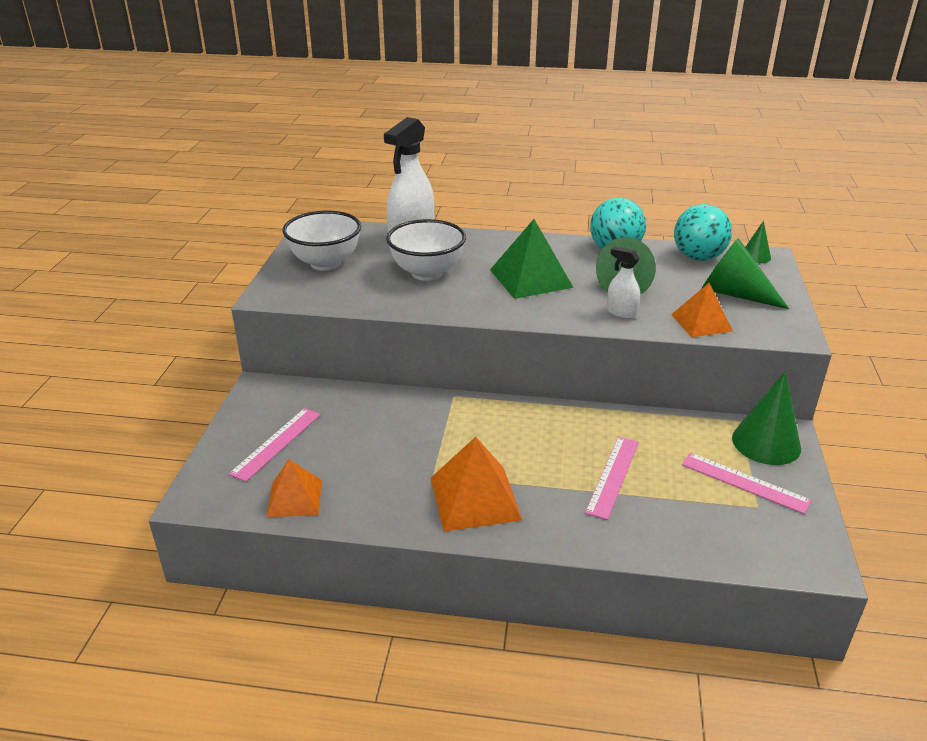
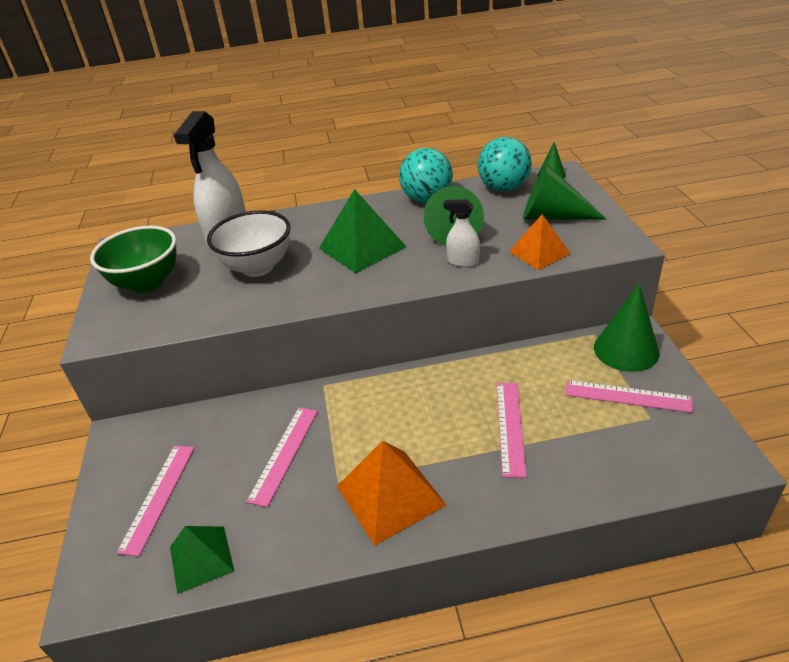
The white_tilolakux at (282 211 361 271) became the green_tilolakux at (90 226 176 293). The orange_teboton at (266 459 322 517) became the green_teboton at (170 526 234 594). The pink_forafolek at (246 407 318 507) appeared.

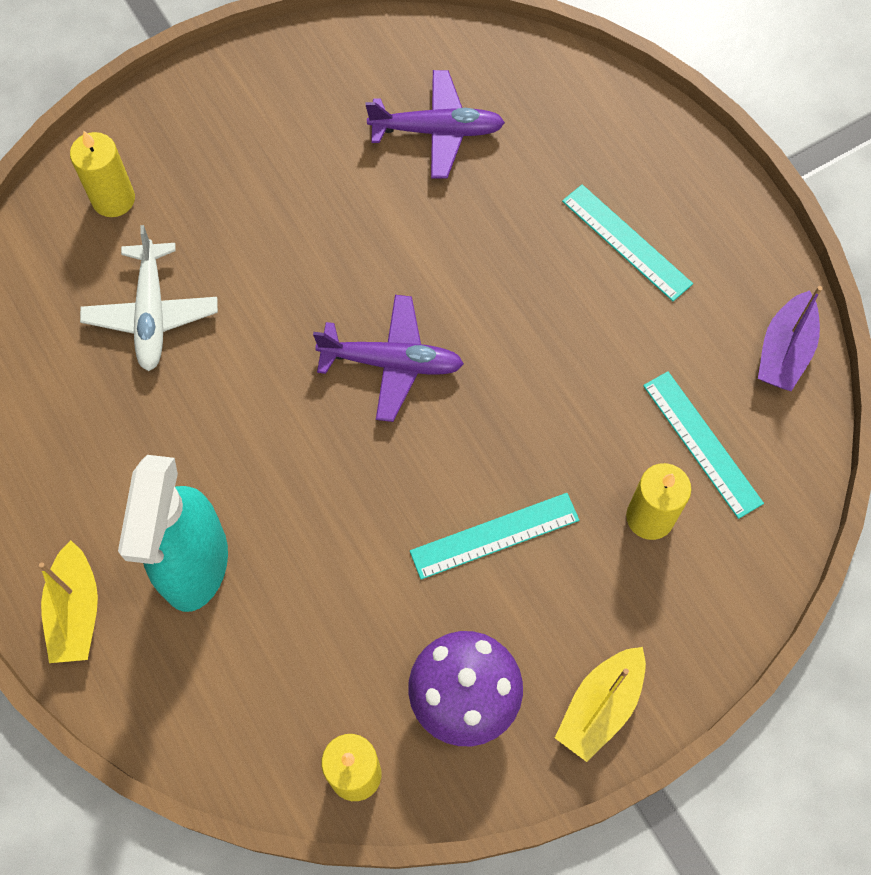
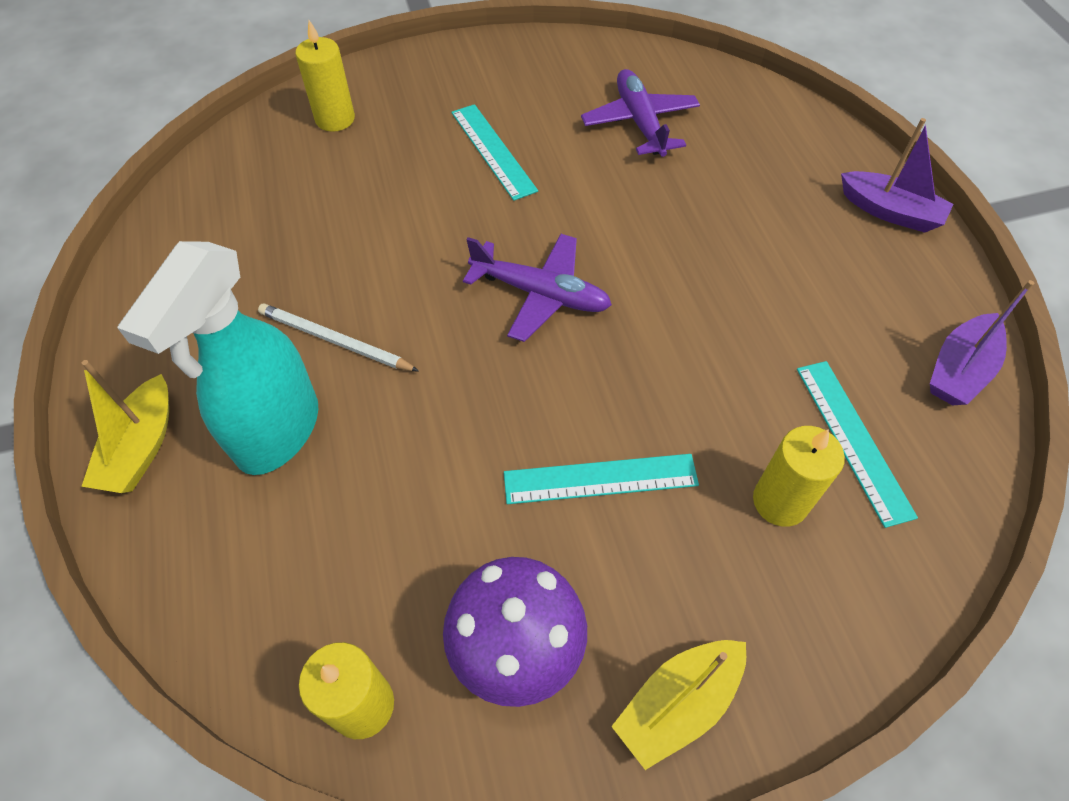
The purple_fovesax at (365 70 505 179) turned 120 degrees counterclockwise. The turquoise_forafolek moved from (562 185 693 301) to (452 104 538 201). The white_fovesax at (80 225 218 371) disappeared. The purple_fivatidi at (841 118 954 233) appeared. The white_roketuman at (258 303 419 371) appeared.

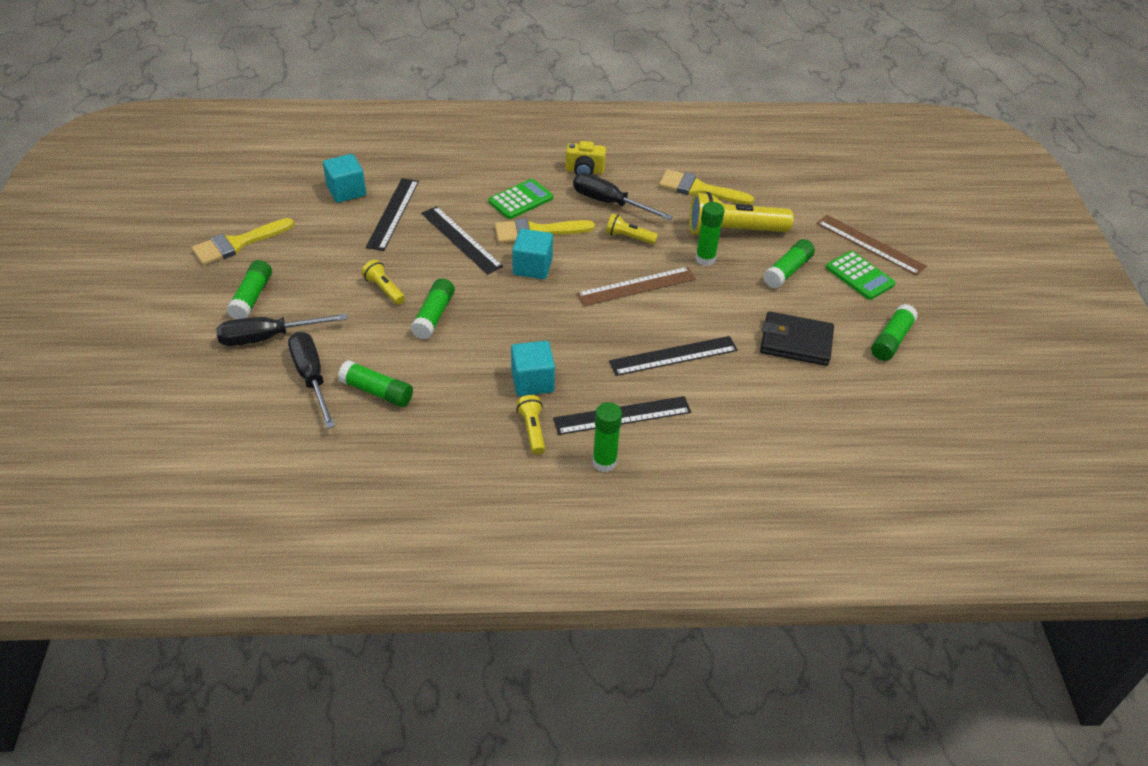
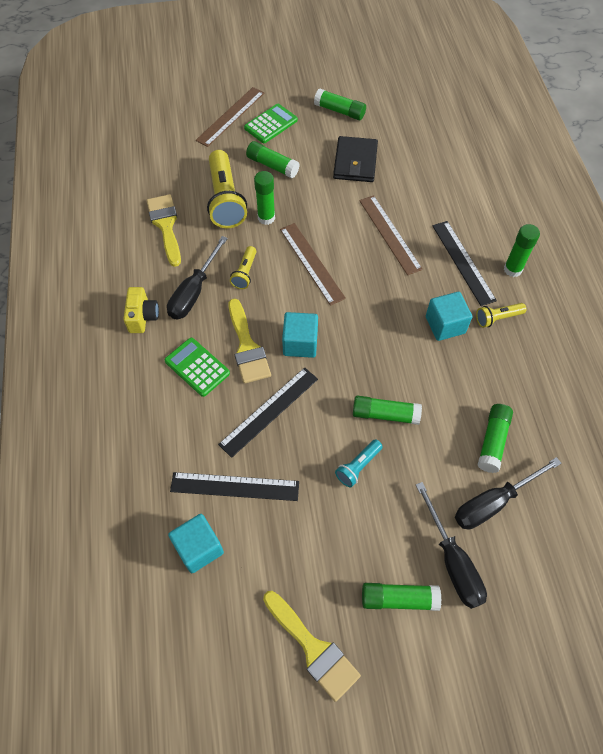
The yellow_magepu at (659 169 754 205) turned 150 degrees clockwise. The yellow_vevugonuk at (362 260 405 305) became the turquoise_vevugonuk at (335 439 383 487). The black_forafolek at (609 336 738 376) became the brown_forafolek at (359 195 423 275).

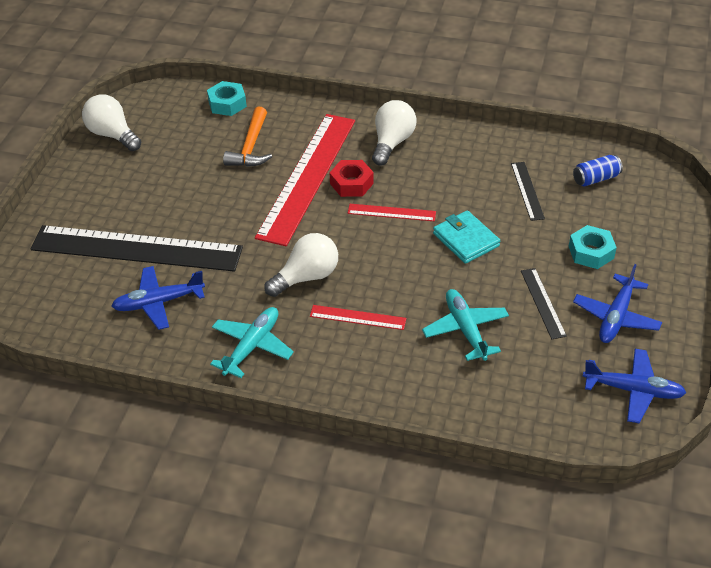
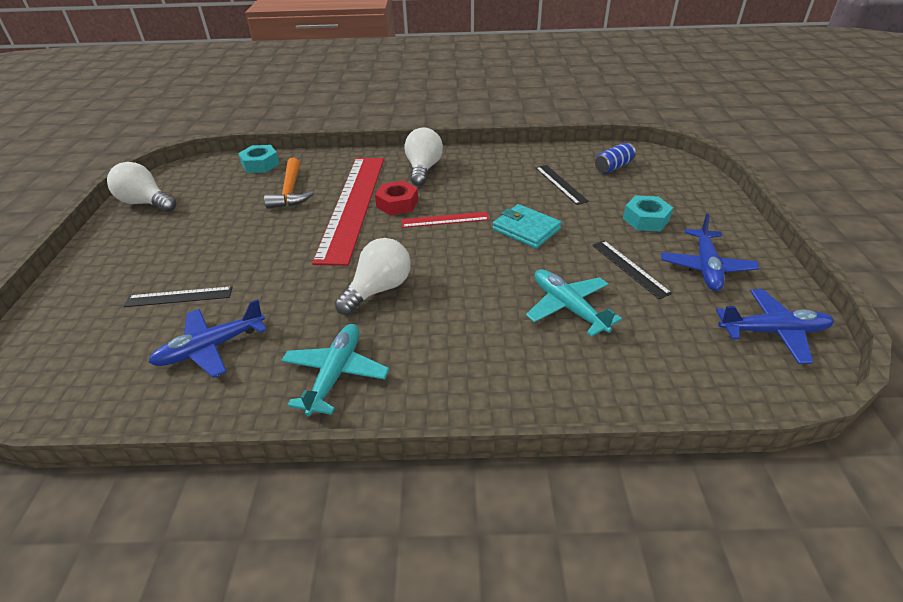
The black_forafolek at (30 225 243 272) changed to 0.43 times the size. The red_forafolek at (310 305 406 330) disappeared.

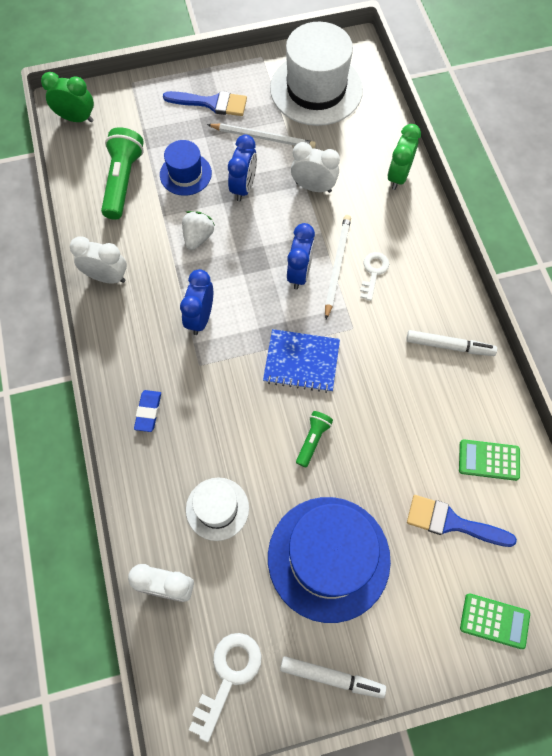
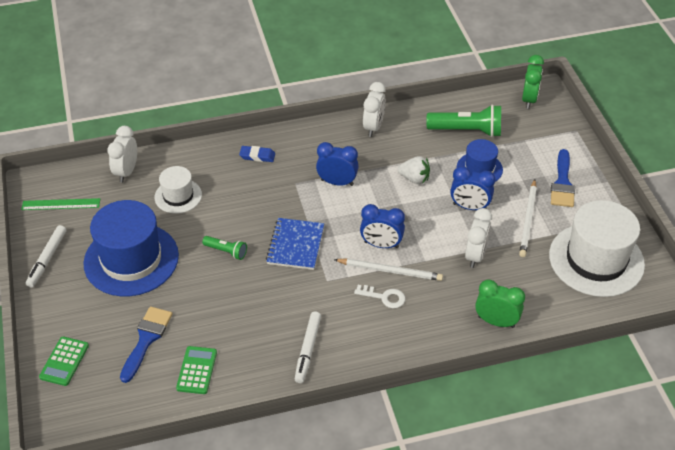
The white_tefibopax at (189 633 262 742) was replaced by the green_forafolek at (21 198 100 210).

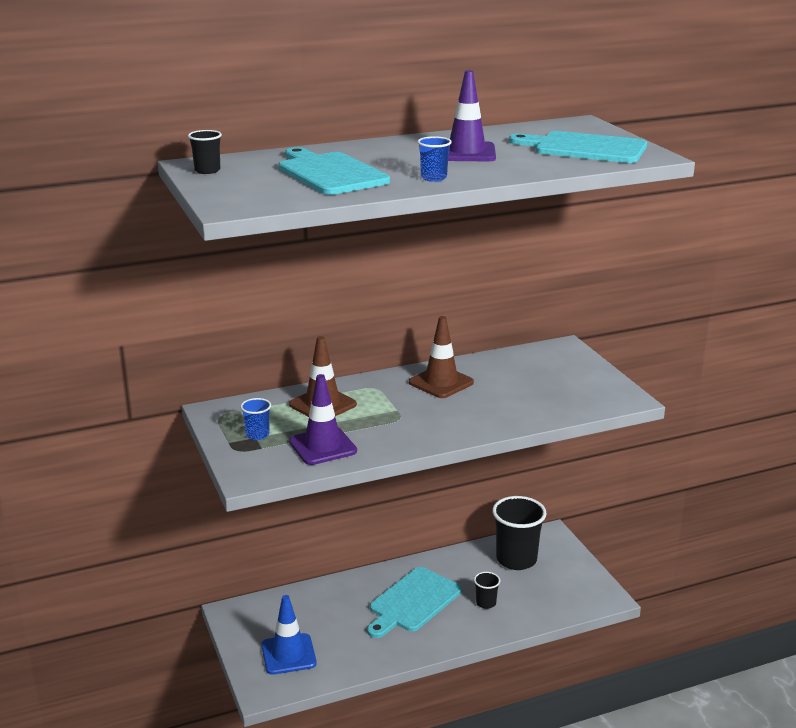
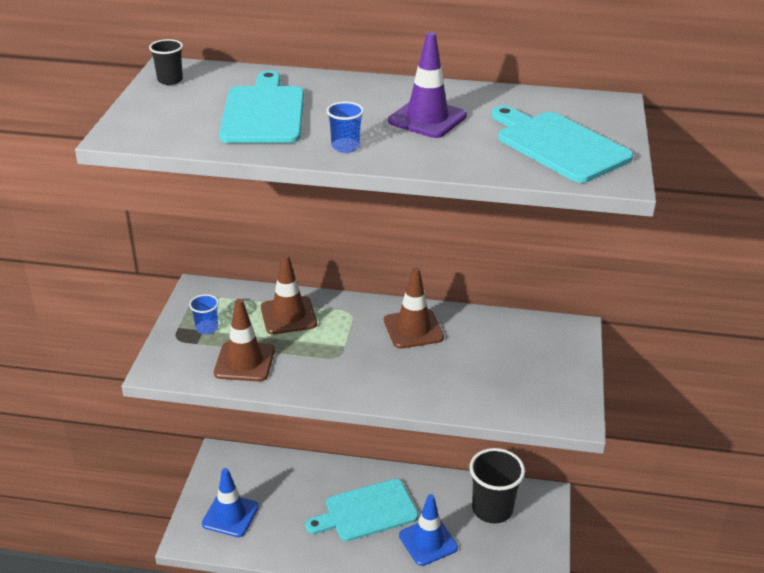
The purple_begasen at (289 374 357 465) became the brown_begasen at (214 299 275 382). The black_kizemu at (474 572 500 609) was replaced by the blue_begasen at (399 494 458 566).

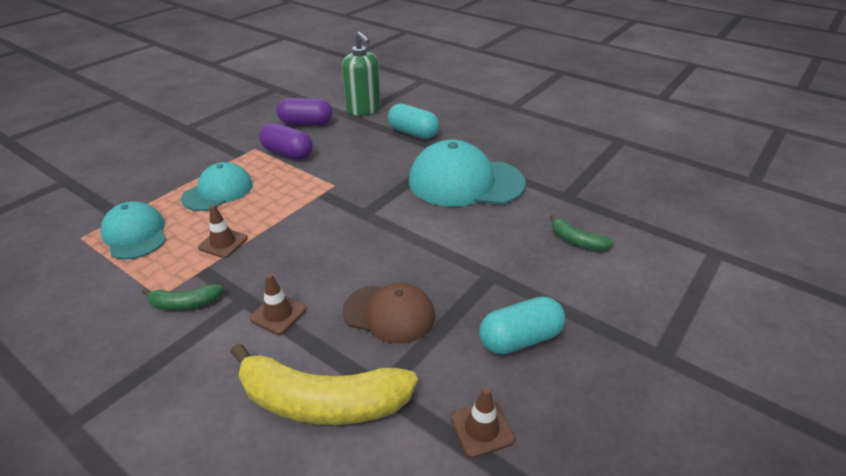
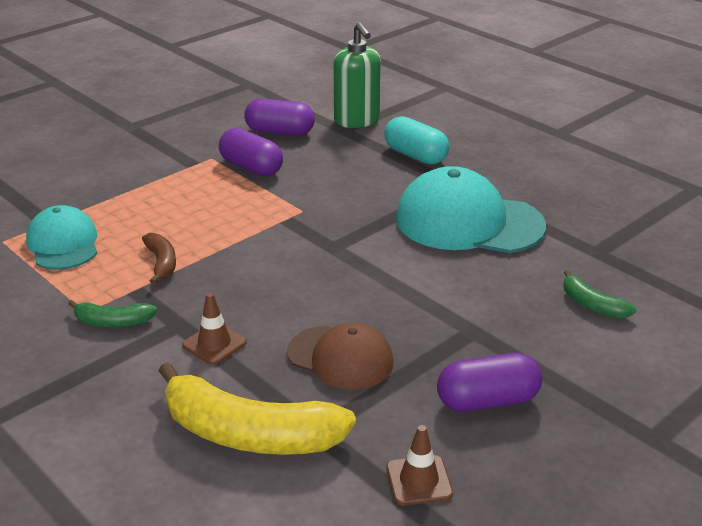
The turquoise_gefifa at (181 162 253 211) disappeared. The brown_begasen at (198 205 248 258) was replaced by the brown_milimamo at (142 233 176 284). The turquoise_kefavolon at (479 296 565 355) became the purple_kefavolon at (437 353 542 412).

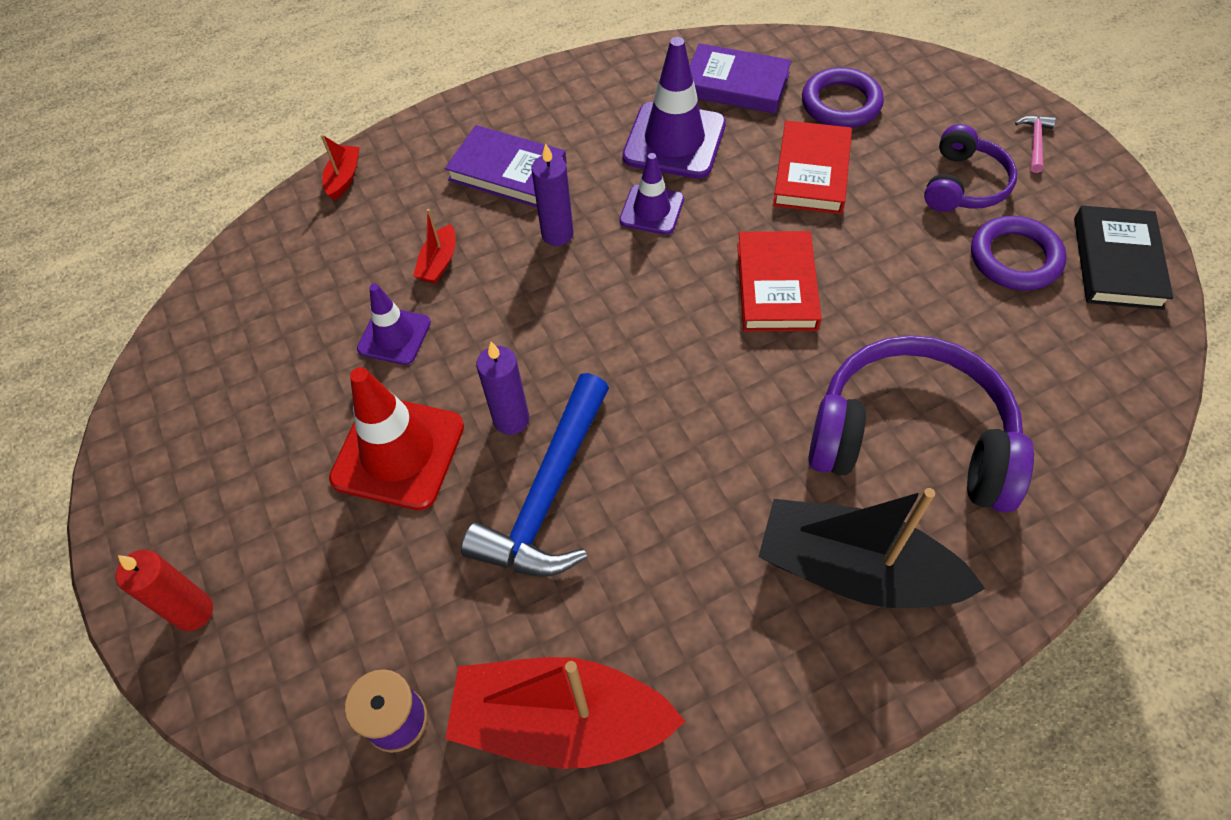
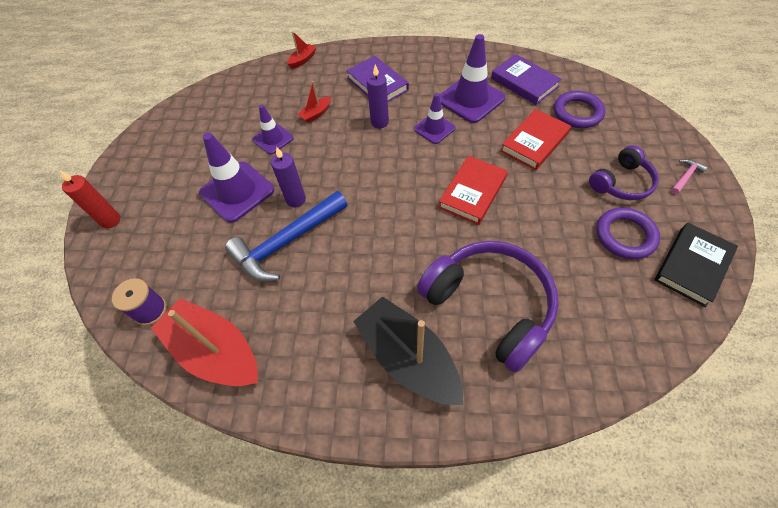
The red_begasen at (329 367 464 510) became the purple_begasen at (199 133 275 223).

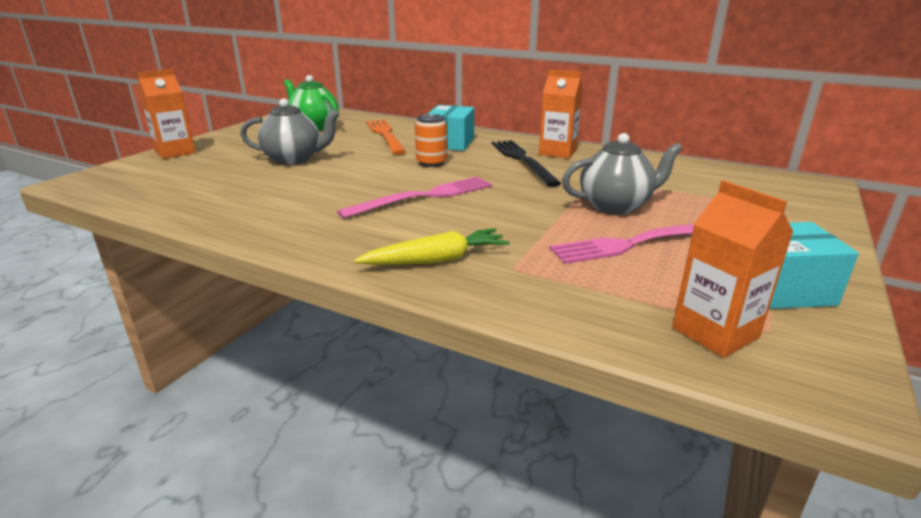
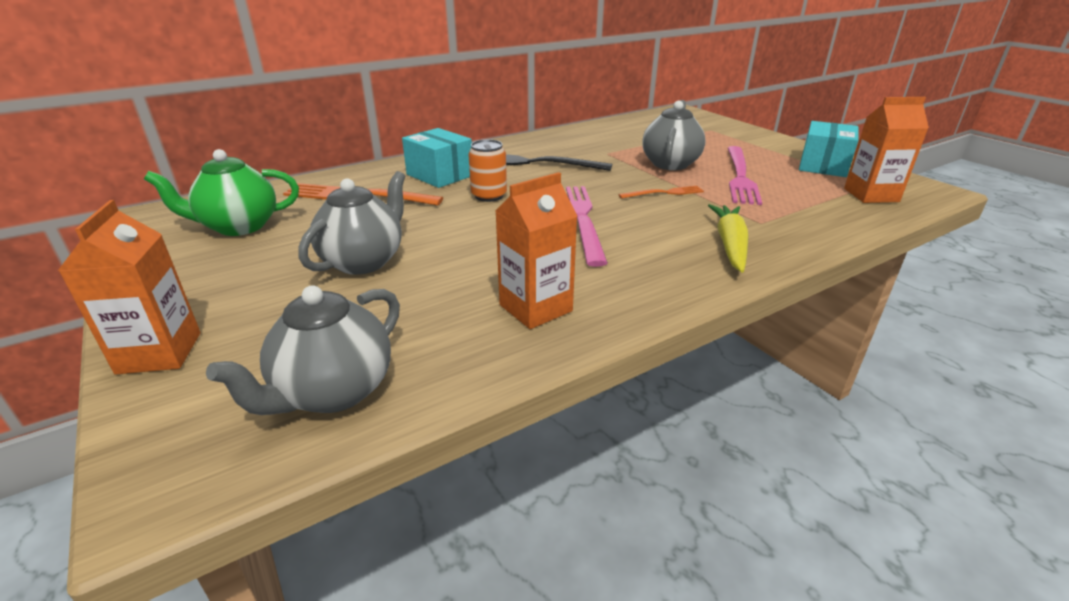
The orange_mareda moved from (539 69 583 159) to (495 172 577 329). The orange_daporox at (619 186 704 199) appeared. The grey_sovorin at (206 285 400 415) appeared.

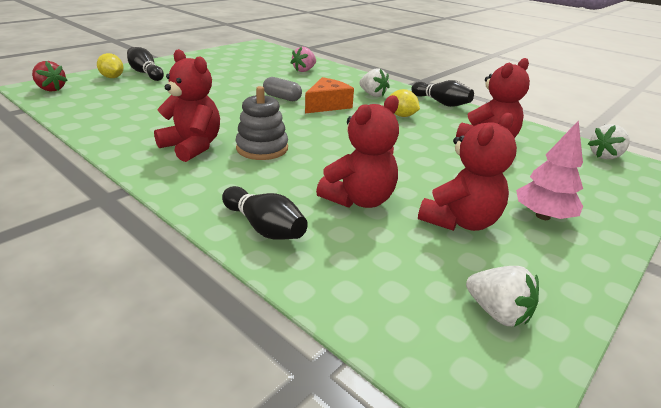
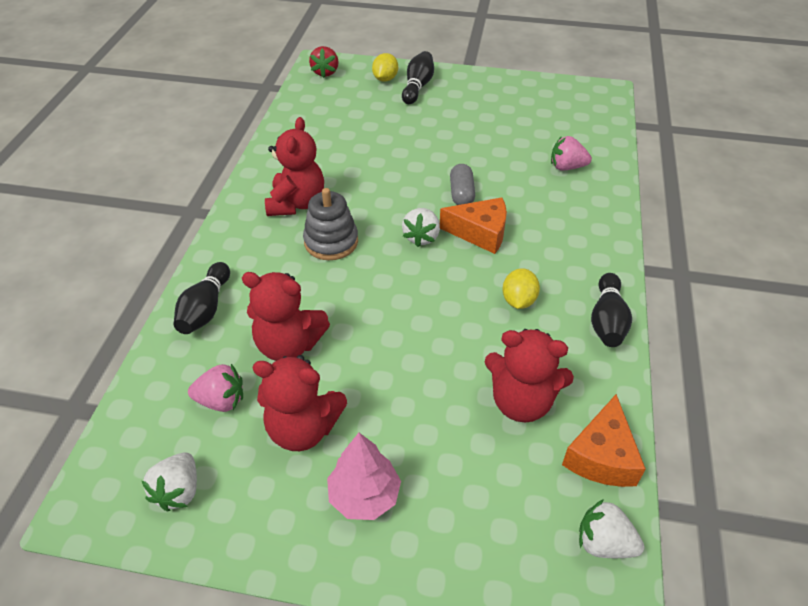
The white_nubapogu moved from (359 69 390 97) to (402 208 440 247). The pink_nubapogu at (188 364 243 412) appeared. The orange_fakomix at (562 394 646 487) appeared.

